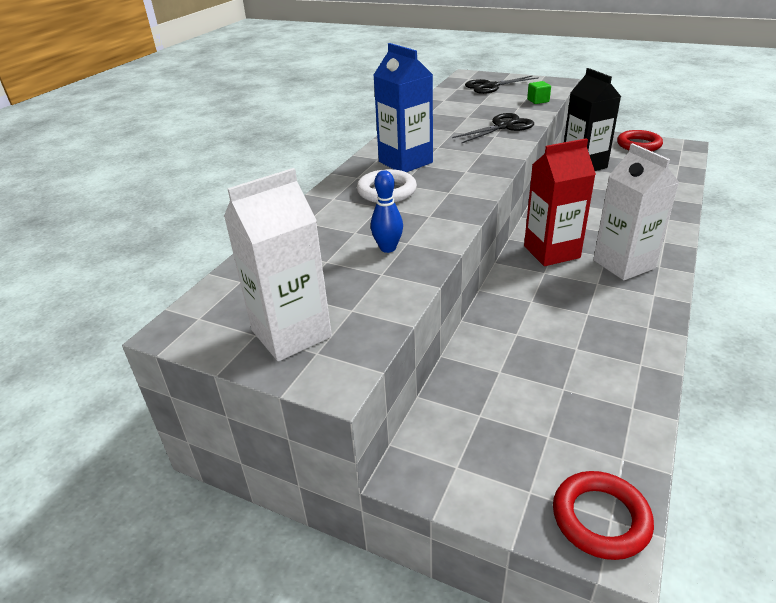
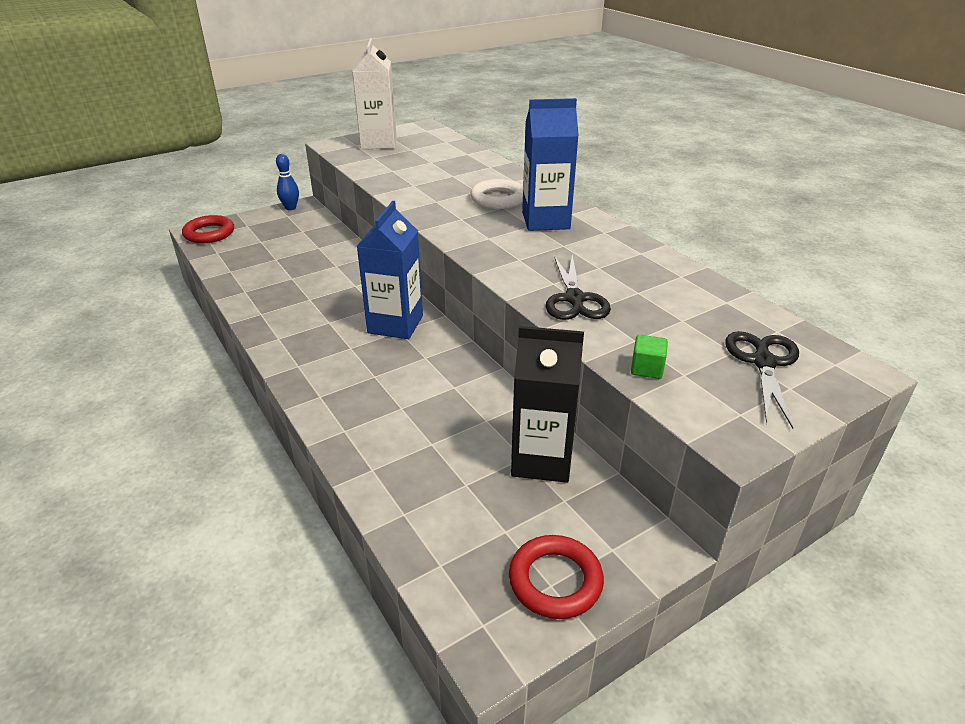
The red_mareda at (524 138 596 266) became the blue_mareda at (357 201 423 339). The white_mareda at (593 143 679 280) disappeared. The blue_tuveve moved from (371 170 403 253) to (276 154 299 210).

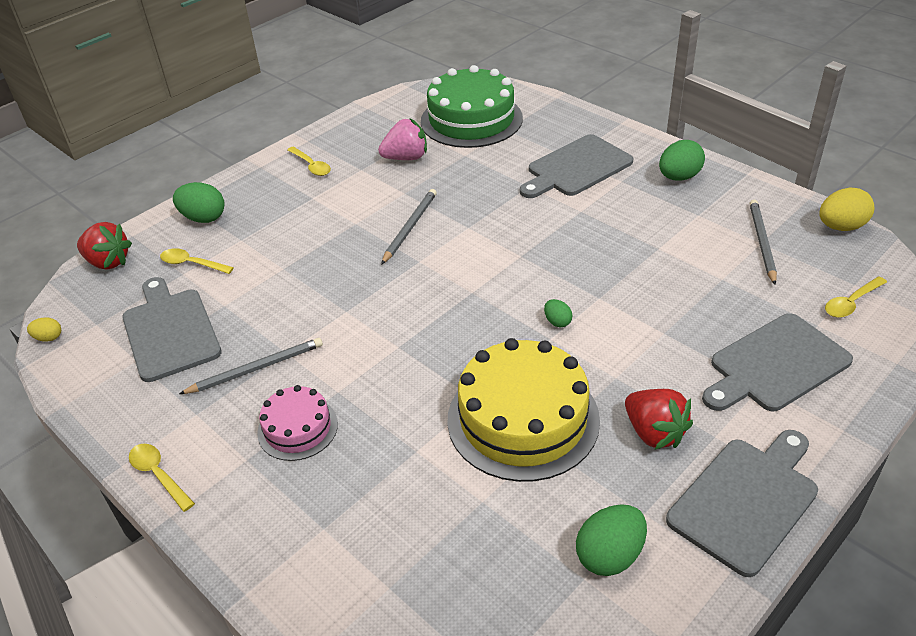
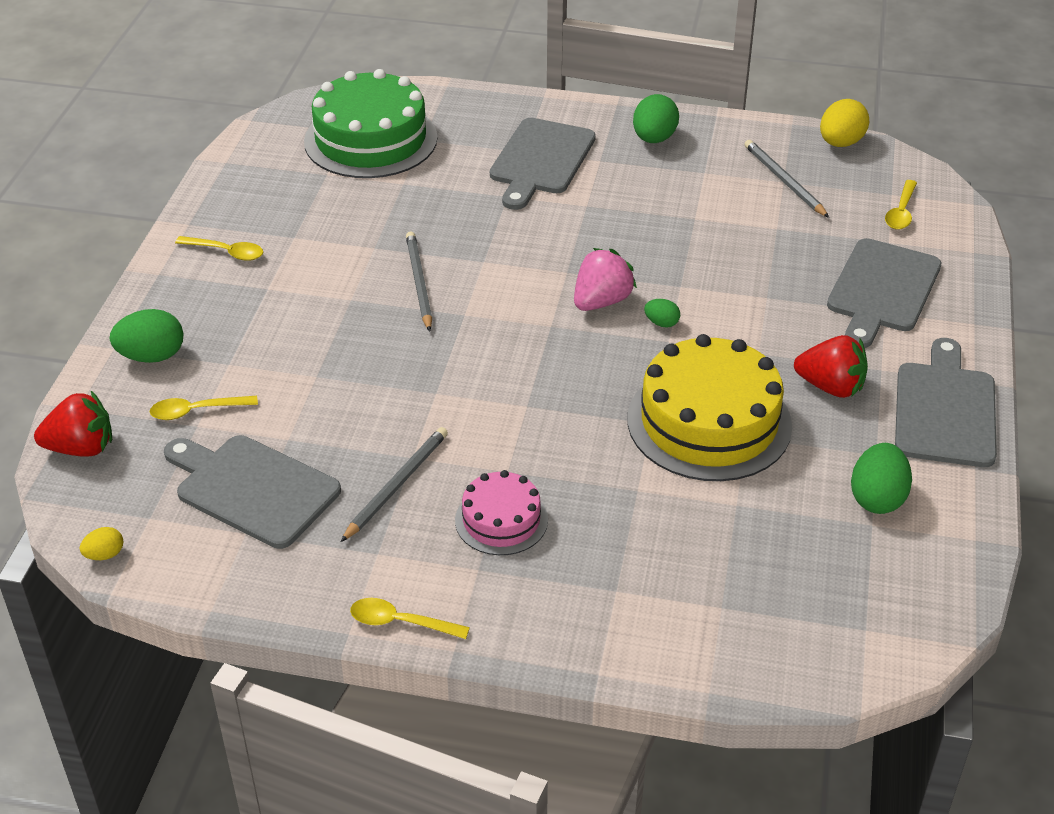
The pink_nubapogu moved from (378 118 427 160) to (574 248 637 311).

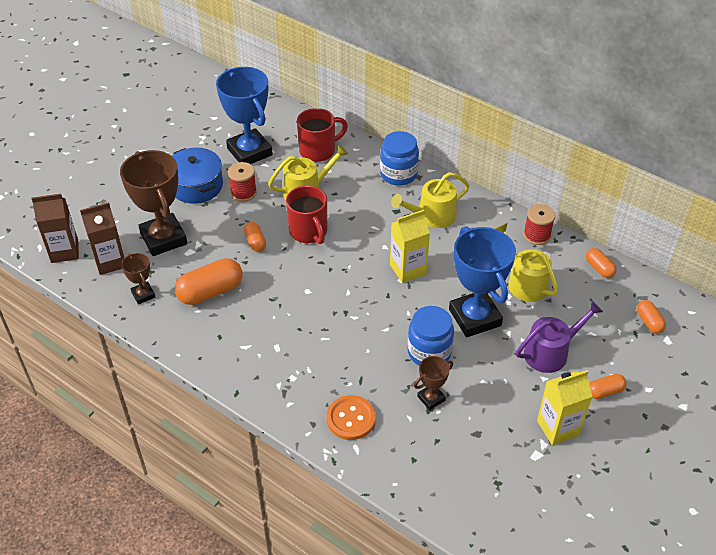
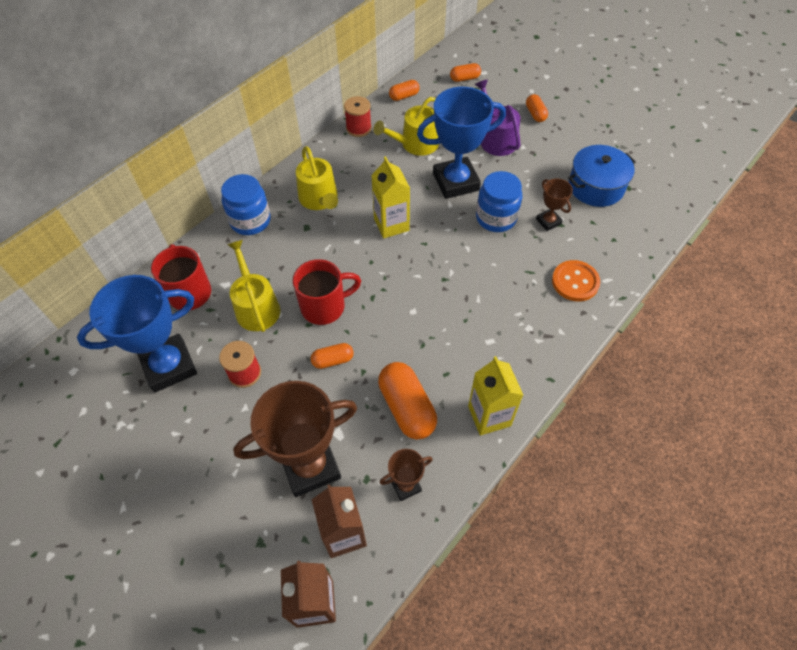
The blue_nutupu moved from (172 148 223 204) to (568 145 636 207). The yellow_mareda moved from (537 370 593 445) to (468 356 523 435).

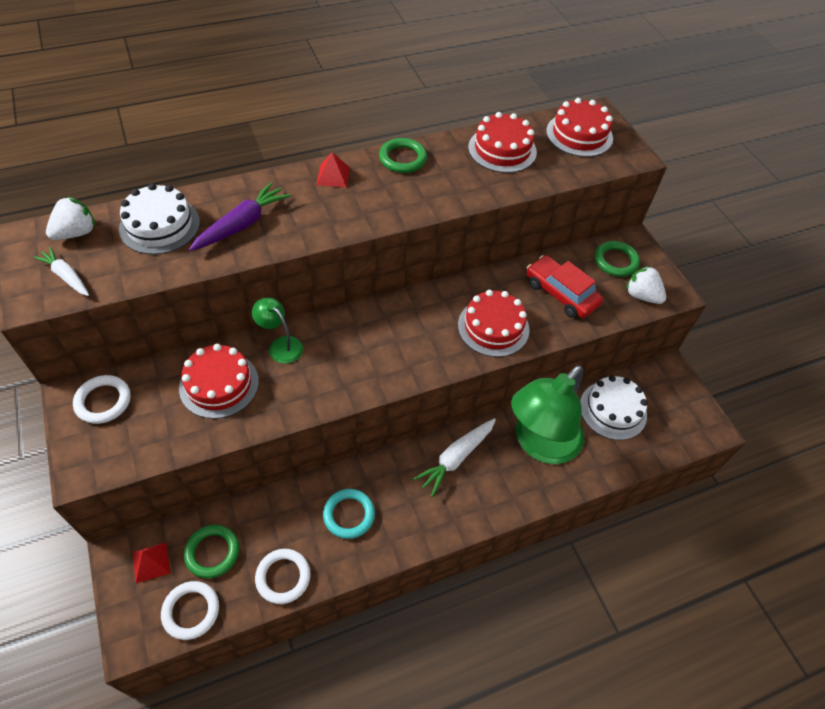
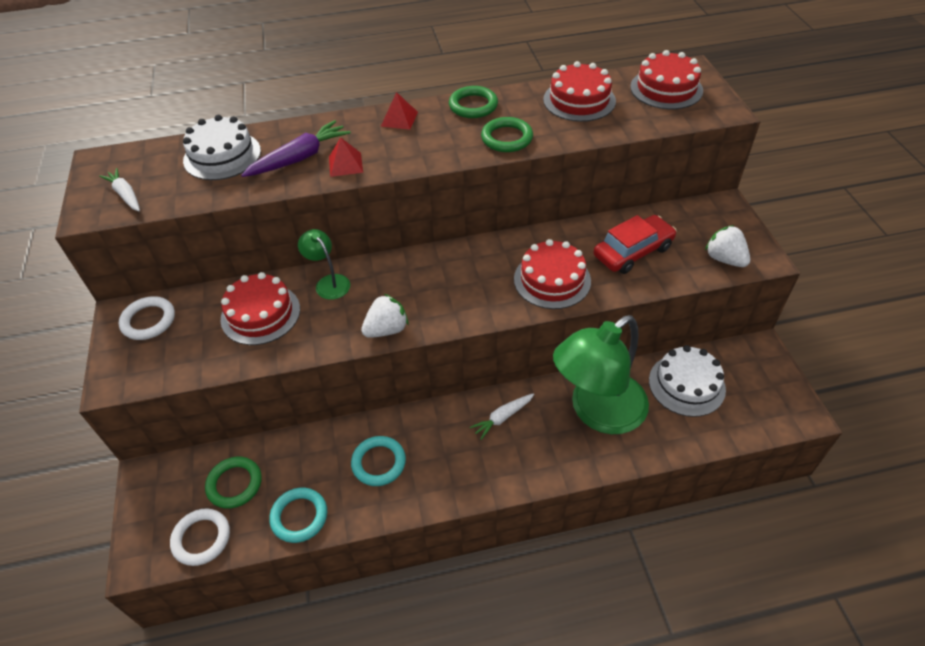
The white_nubapogu moved from (46 196 96 240) to (361 294 408 338). The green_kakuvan moved from (595 241 640 277) to (481 117 533 152). The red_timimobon at (527 255 603 318) turned 90 degrees clockwise. The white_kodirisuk at (413 418 496 497) changed to 0.64 times the size. The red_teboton moved from (133 542 170 583) to (329 137 363 177). The white_kakuvan at (255 549 311 604) became the turquoise_kakuvan at (269 488 327 543).

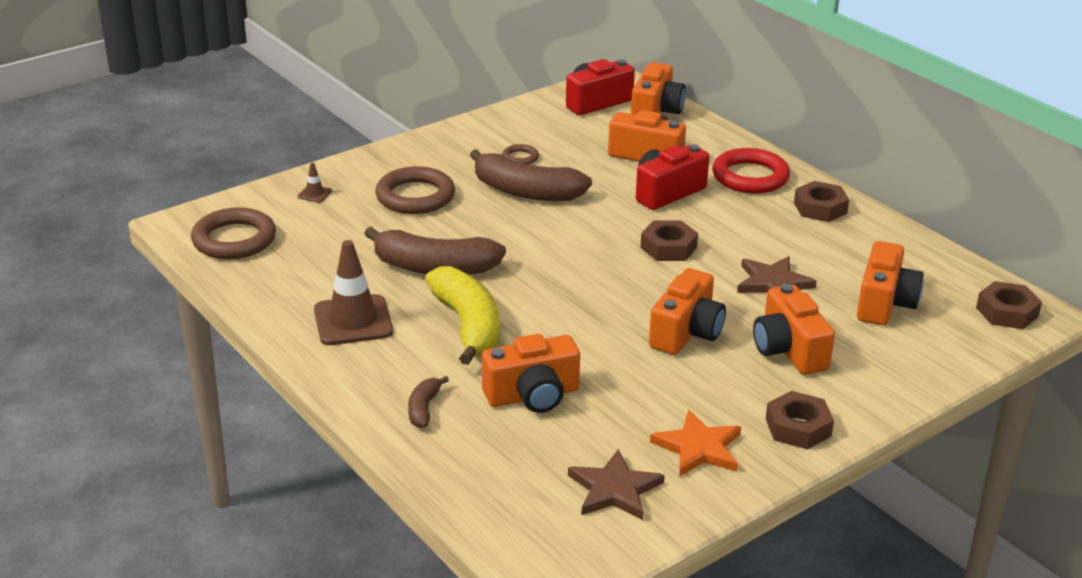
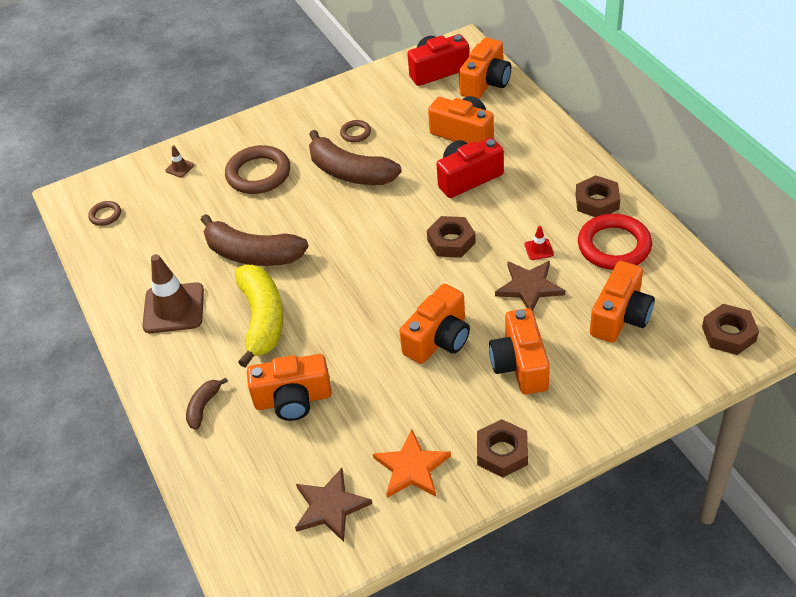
The red_kakuvan moved from (712 148 790 194) to (578 214 652 270). The brown_kakuvan at (191 208 276 259) changed to 0.49 times the size. The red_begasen at (524 226 554 260) appeared.

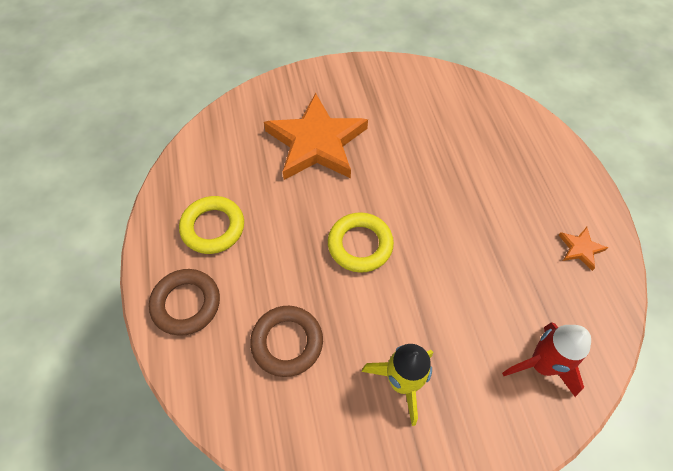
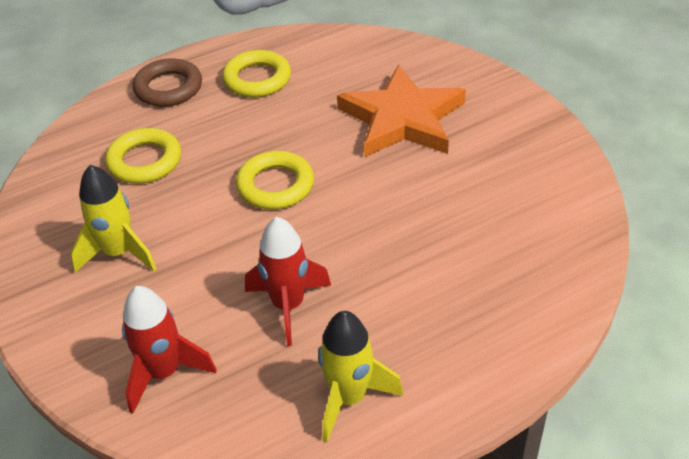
The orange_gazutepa at (559 227 608 271) was replaced by the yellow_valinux at (318 311 403 442). The brown_kakuvan at (250 306 323 377) became the yellow_kakuvan at (105 128 181 183). The red_valinux at (245 217 331 346) appeared.

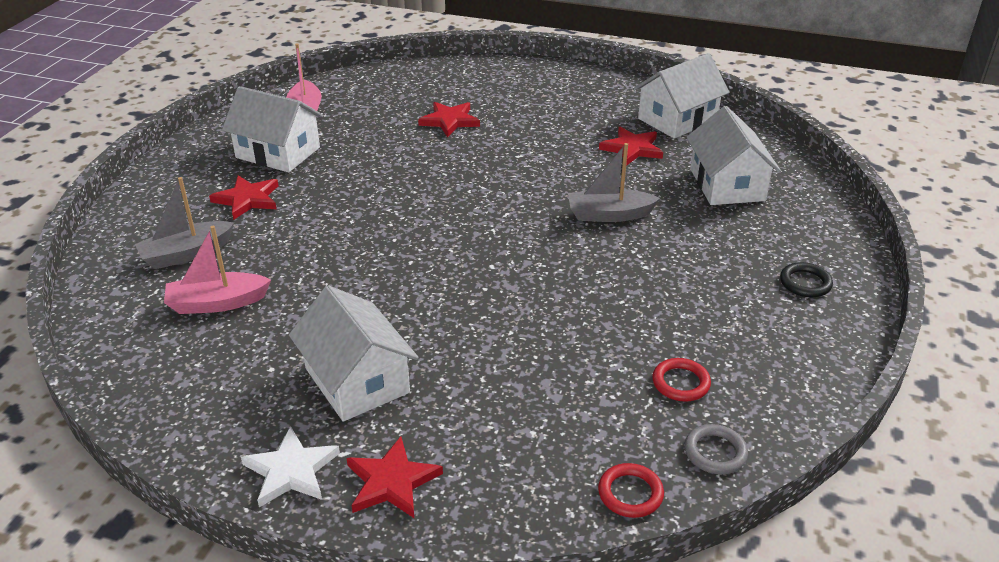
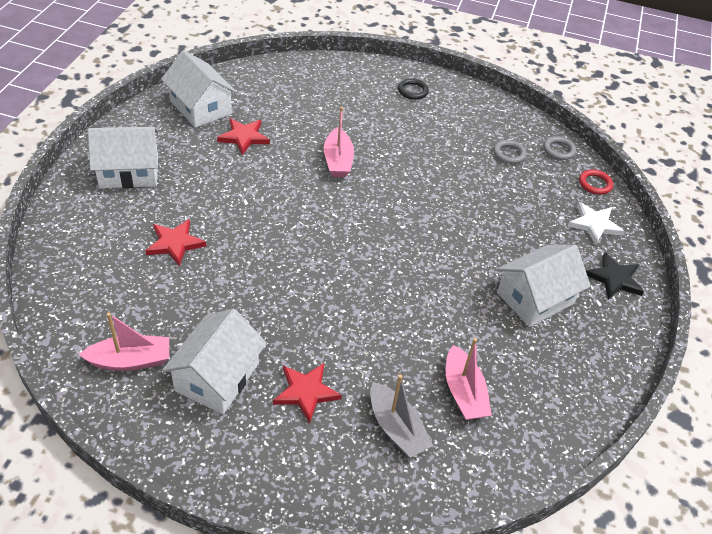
The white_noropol moved from (687 106 781 205) to (88 127 159 188). The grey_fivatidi at (568 143 660 222) became the pink_fivatidi at (324 107 354 177). The red_kakuvan at (652 358 711 402) became the grey_kakuvan at (493 140 527 164). The white_gazutepa moved from (241 426 340 507) to (567 202 624 245). The red_gazutepa at (346 436 443 518) became the black_gazutepa at (586 252 644 300).

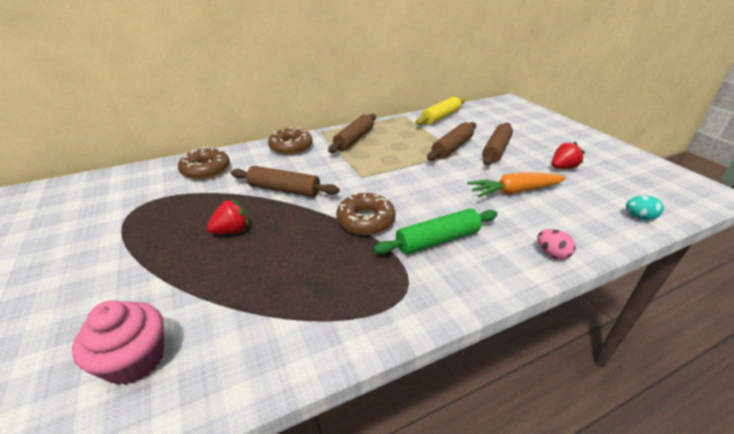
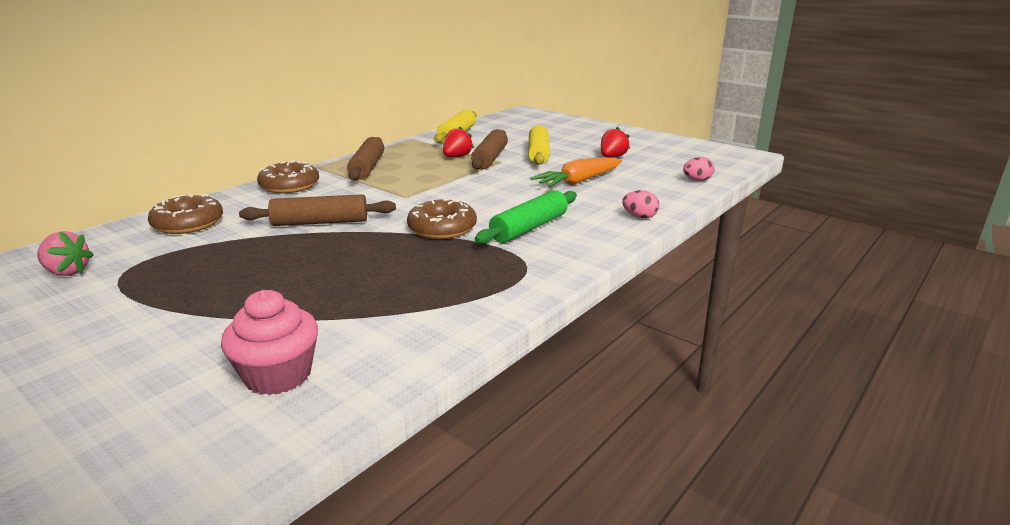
The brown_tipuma at (482 123 513 166) became the yellow_tipuma at (528 125 550 165). The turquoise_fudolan at (626 195 664 220) became the pink_fudolan at (683 157 715 181). The red_nubapogu moved from (207 199 249 234) to (443 126 474 157). The pink_nubapogu at (37 231 94 276) appeared.

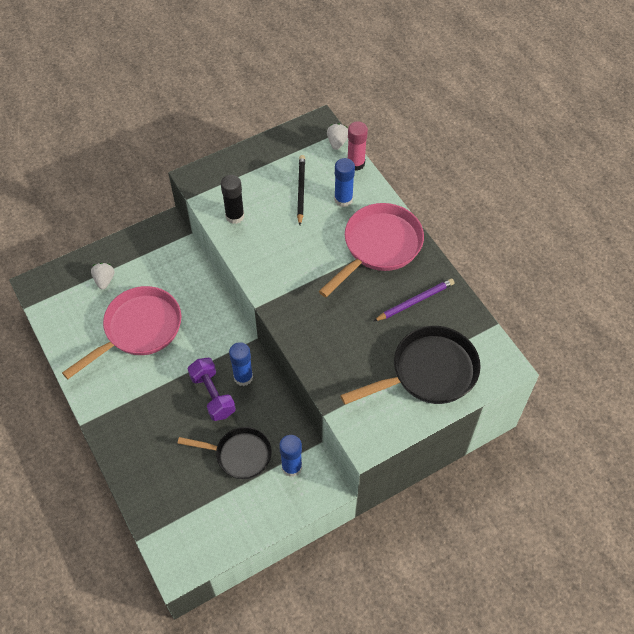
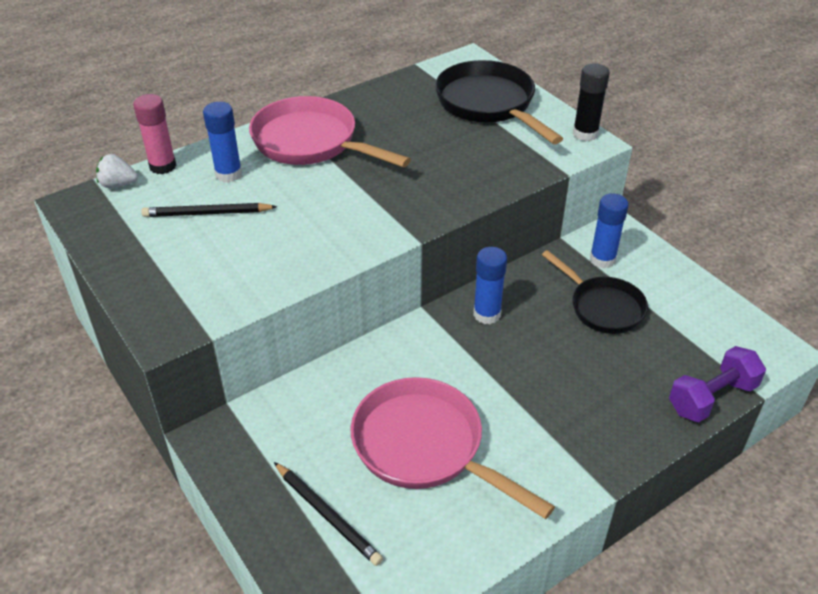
The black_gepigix moved from (221 175 244 224) to (573 63 610 141). The white_nubapogu at (91 263 114 290) was replaced by the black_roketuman at (274 462 383 566). The purple_roketuman at (374 278 454 321) disappeared. The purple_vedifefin moved from (188 357 236 421) to (669 346 766 422). The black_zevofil at (177 427 272 479) turned 135 degrees clockwise.

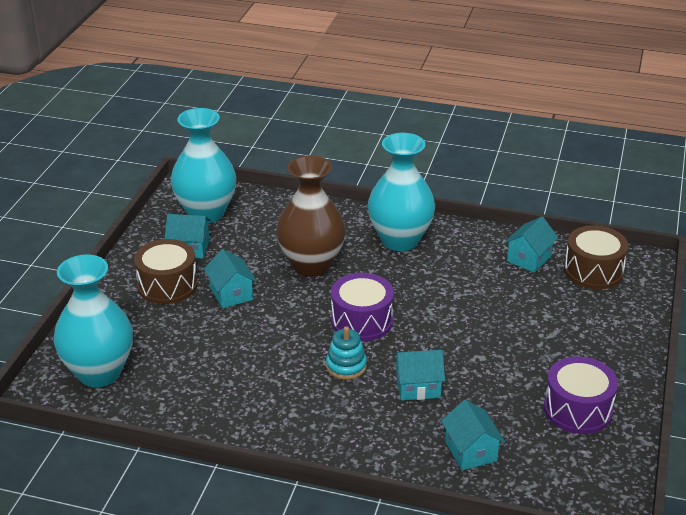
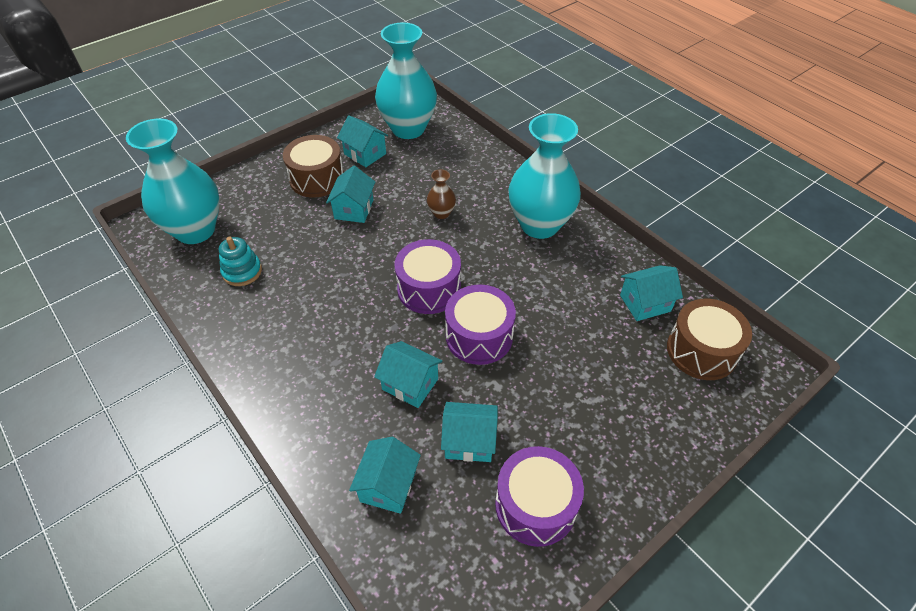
The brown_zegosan at (276 155 346 277) changed to 0.43 times the size. The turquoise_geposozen moved from (326 326 367 380) to (219 237 262 286). The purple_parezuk at (445 284 516 365) appeared. The turquoise_noropol at (441 402 498 462) appeared.

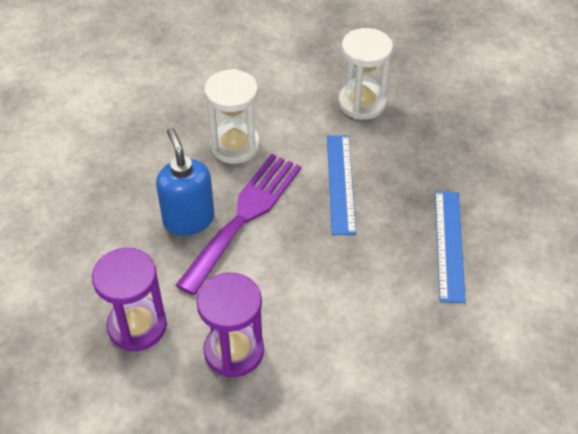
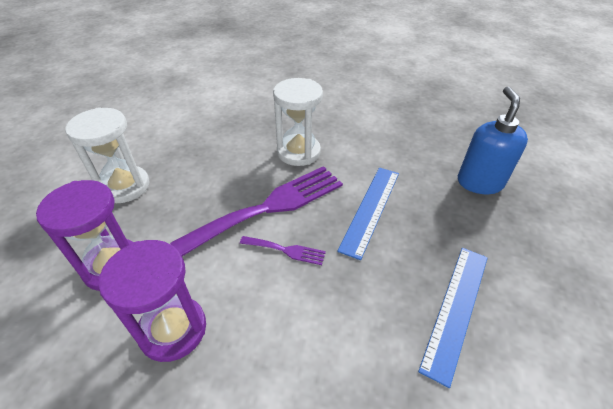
The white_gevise moved from (338 28 393 120) to (65 107 150 203). The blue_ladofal moved from (156 128 215 236) to (458 87 528 194). The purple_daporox at (240 236 326 265) appeared.

